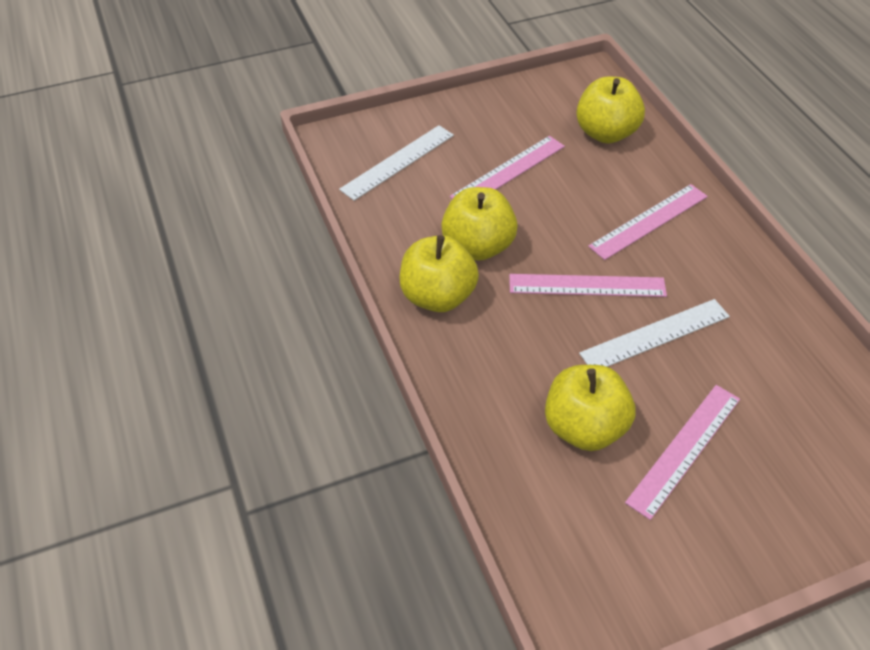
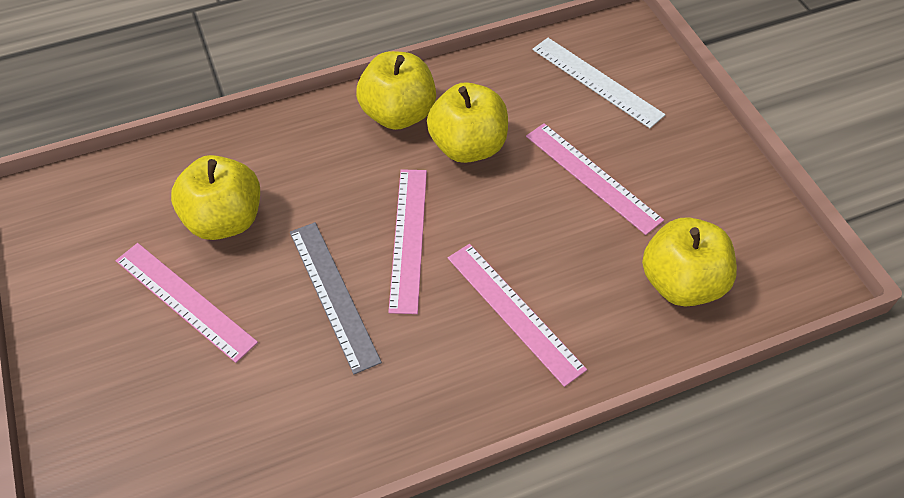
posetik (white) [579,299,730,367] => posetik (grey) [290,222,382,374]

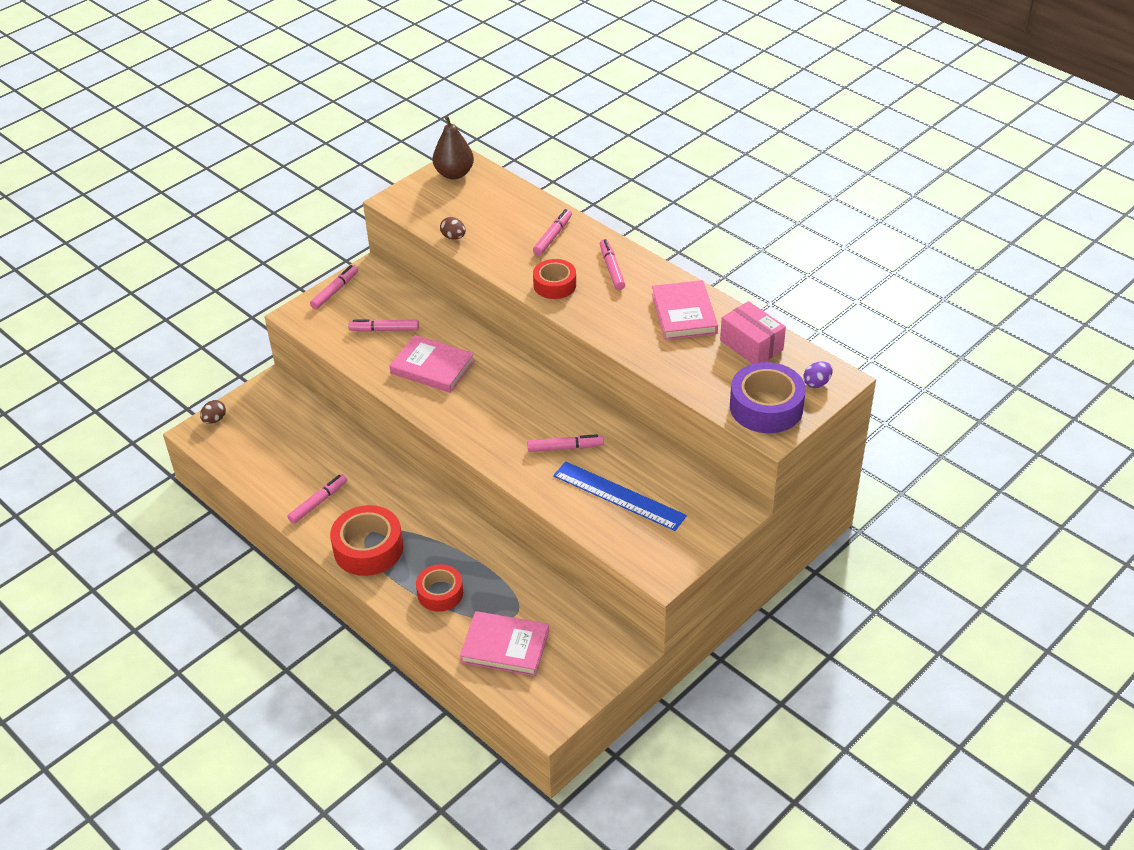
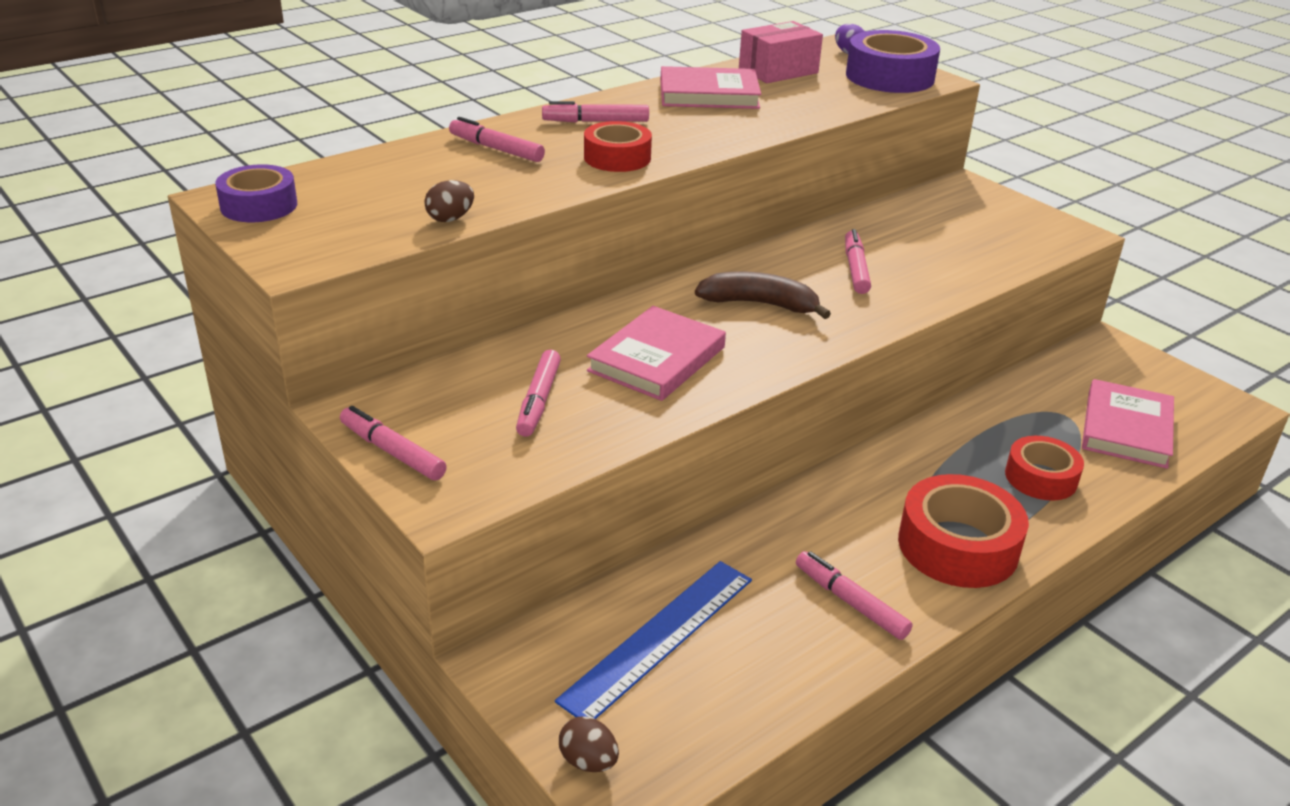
nothing => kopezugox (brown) [695,271,831,319]
posetik (blue) [553,461,687,531] => posetik (blue) [555,561,752,719], moved
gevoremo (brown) [433,116,474,179] => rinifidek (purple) [215,164,297,222]

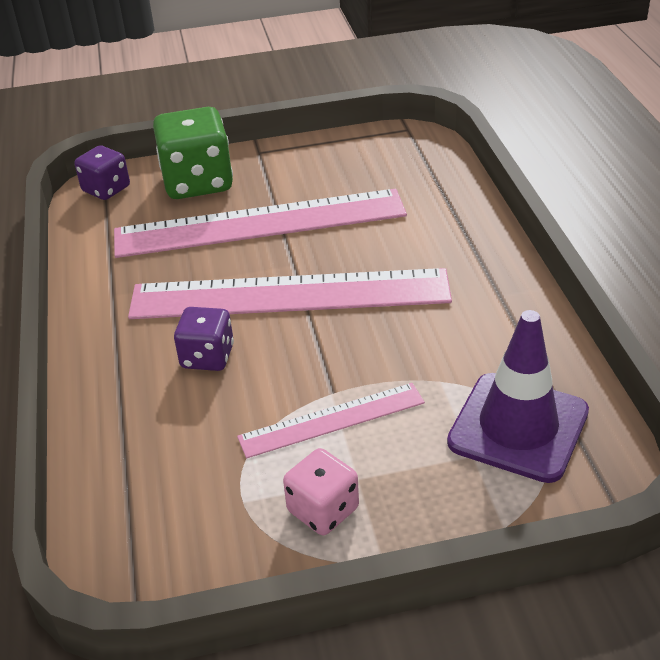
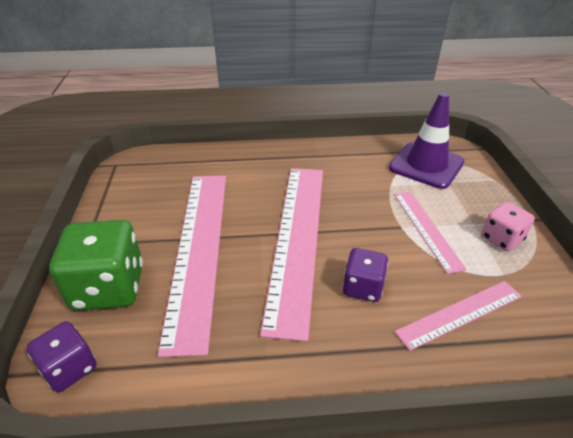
nothing => posetik (pink) [395,281,522,351]

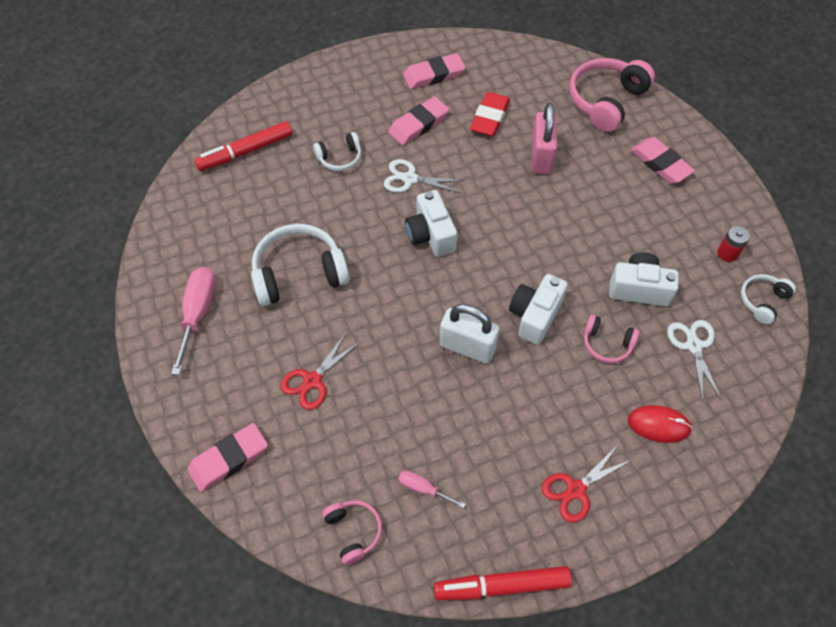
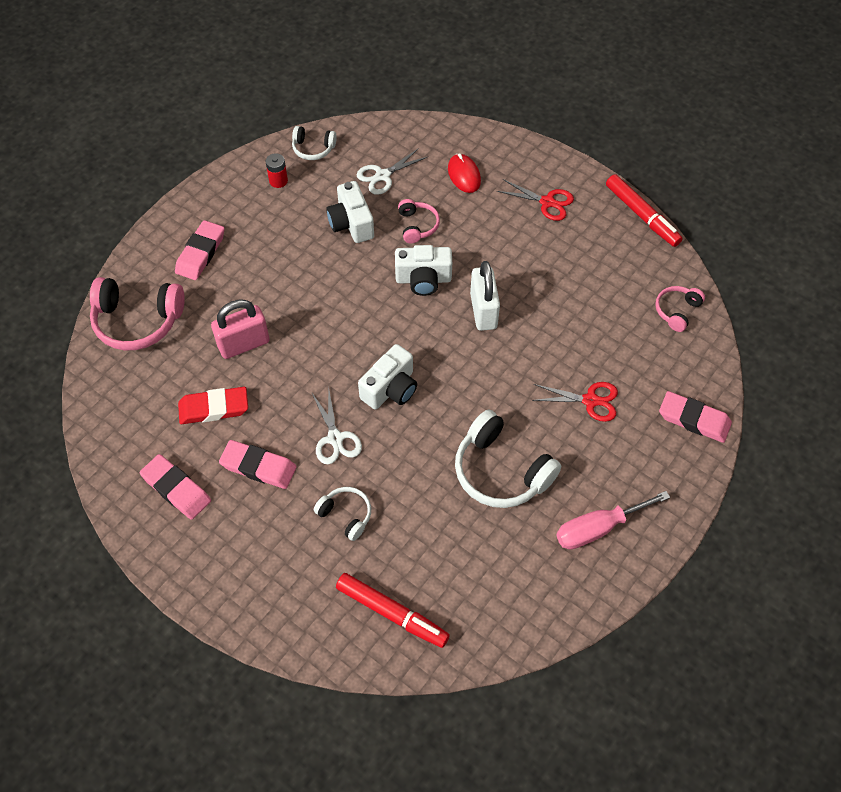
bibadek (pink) [398,470,466,508] => nothing

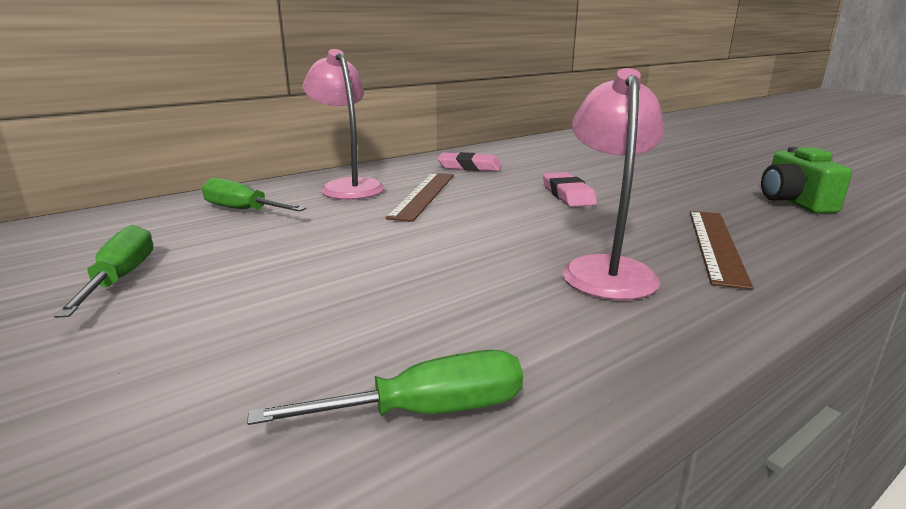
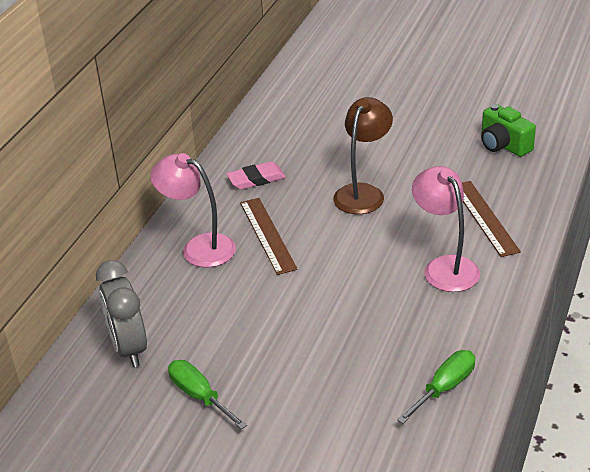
bibadek (green) [202,178,306,211] => nothing
nothing => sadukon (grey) [96,260,147,367]
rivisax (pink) [543,172,597,207] => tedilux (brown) [333,97,393,214]

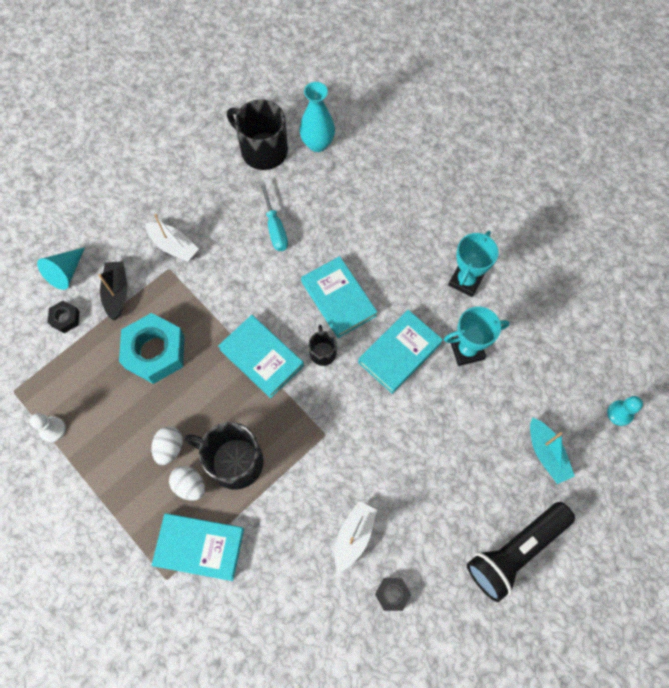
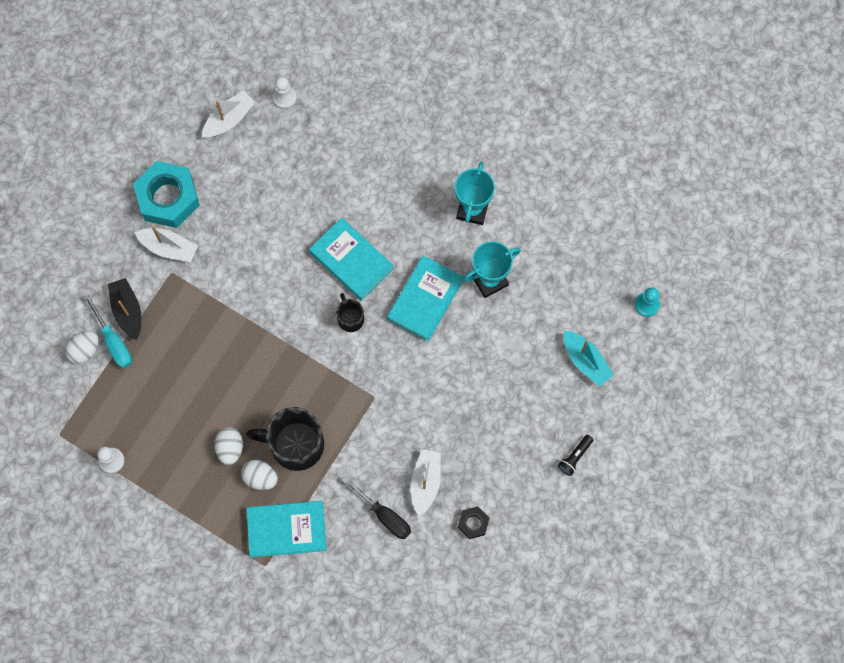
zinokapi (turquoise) [37,247,85,290] => nothing
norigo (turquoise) [218,315,304,398] => nothing
nothing => bibadek (black) [342,476,411,539]
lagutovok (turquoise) [119,313,184,384] => lagutovok (turquoise) [133,161,200,228], moved
bibadek (turquoise) [260,182,288,251] => bibadek (turquoise) [84,294,132,368], moved
lagutovok (black) [47,301,80,333] => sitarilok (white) [65,331,99,364]
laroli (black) [227,99,288,170] => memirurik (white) [202,90,255,138]
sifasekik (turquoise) [299,82,335,152] => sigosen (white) [273,77,297,109]
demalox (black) [467,502,575,602] => demalox (black) [558,435,593,476], x0.41

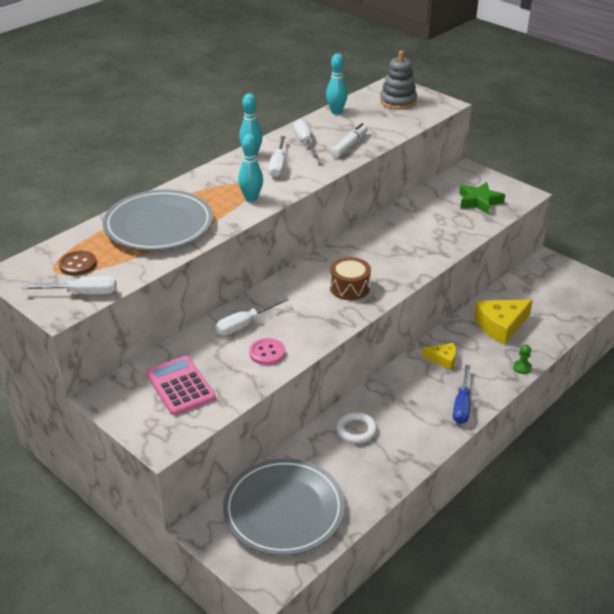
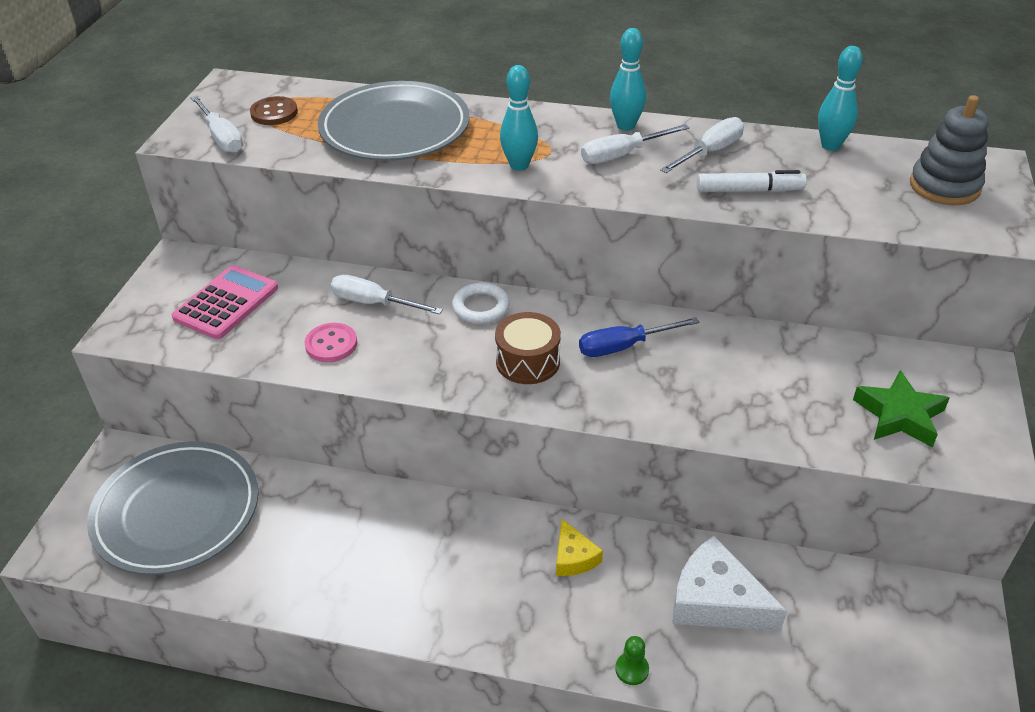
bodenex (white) [336,412,377,444] => bodenex (white) [452,283,510,324], moved
bibadek (blue) [453,365,470,424] => bibadek (blue) [579,317,700,357], moved
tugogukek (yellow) [474,299,533,344] => tugogukek (white) [672,536,787,631]

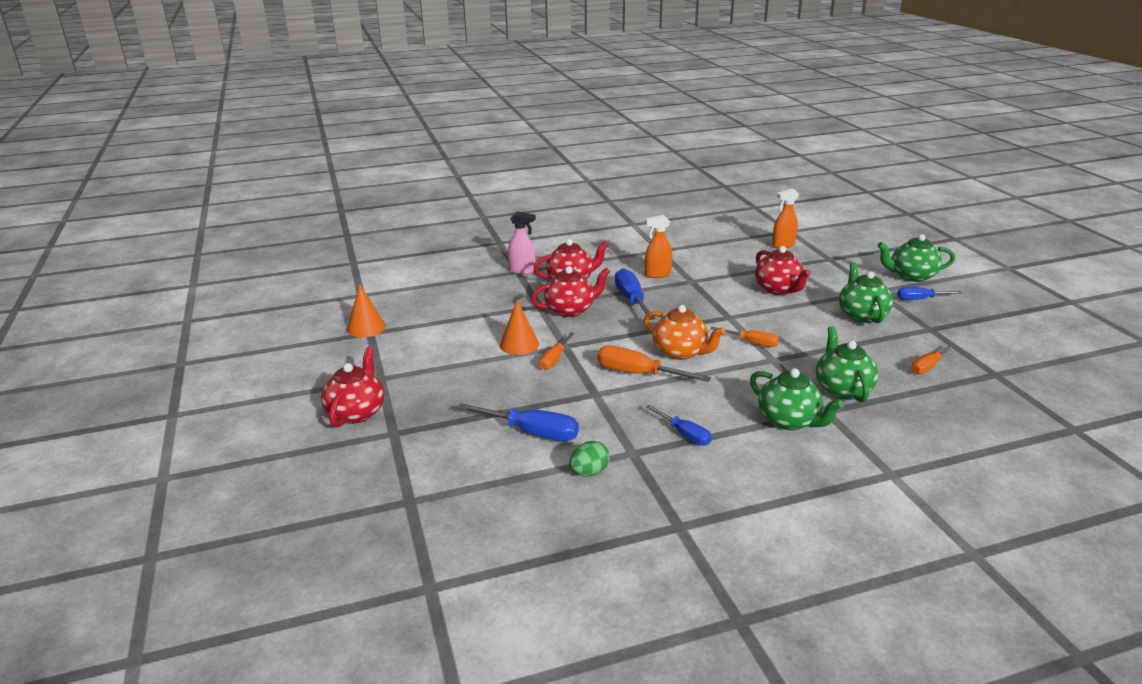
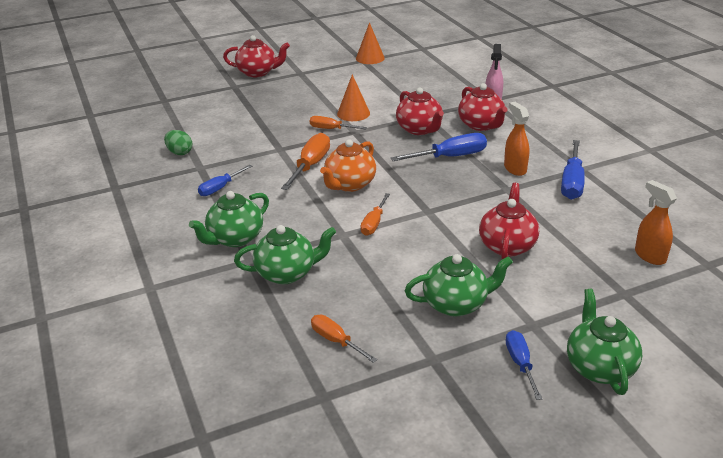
bibadek (blue) [457,403,579,441] => bibadek (blue) [561,140,585,200], moved
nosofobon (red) [755,246,811,295] => nosofobon (red) [479,183,539,259], 135 degrees clockwise

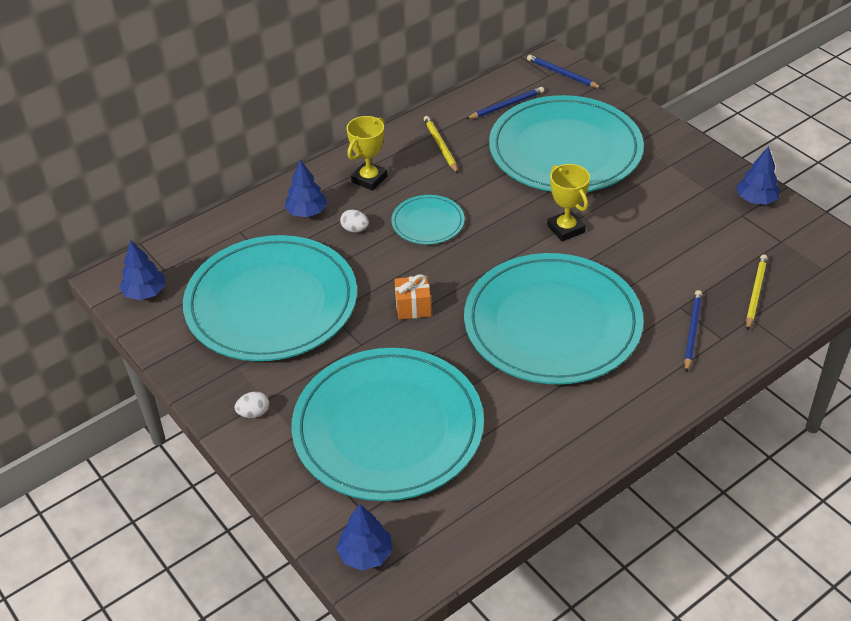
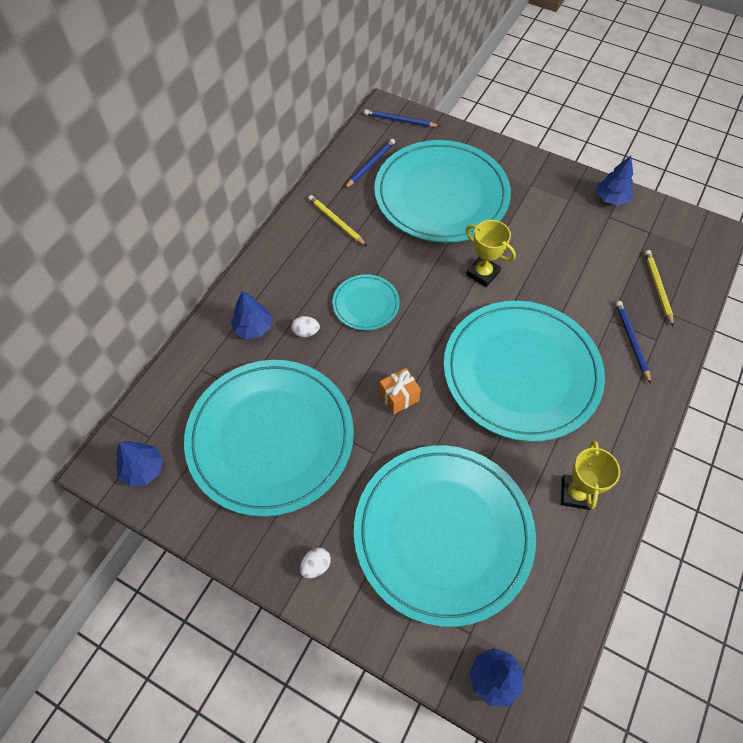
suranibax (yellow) [347,116,387,191] => suranibax (yellow) [561,440,620,510], moved

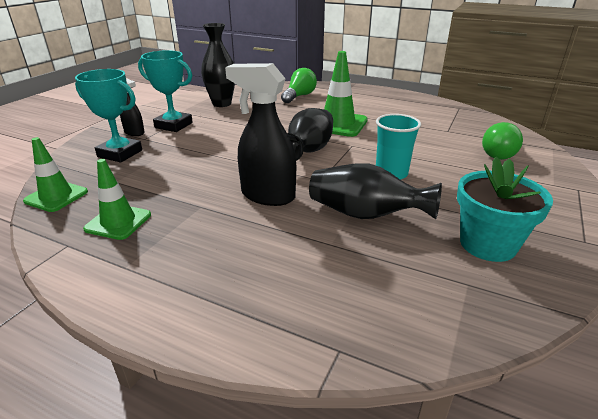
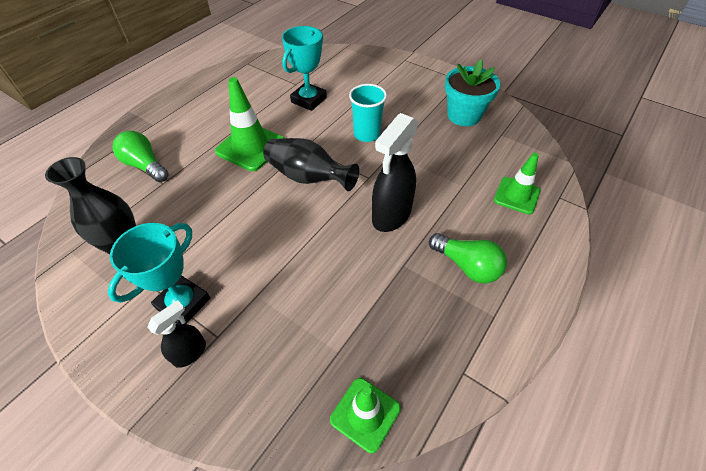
sifasekik (black) [309,163,442,219] => nothing
suranibax (turquoise) [75,69,142,163] => suranibax (turquoise) [282,26,327,111], moved
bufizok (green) [83,159,151,240] => bufizok (green) [494,153,540,214], moved
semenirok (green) [482,122,523,160] => semenirok (green) [429,233,507,284], moved

